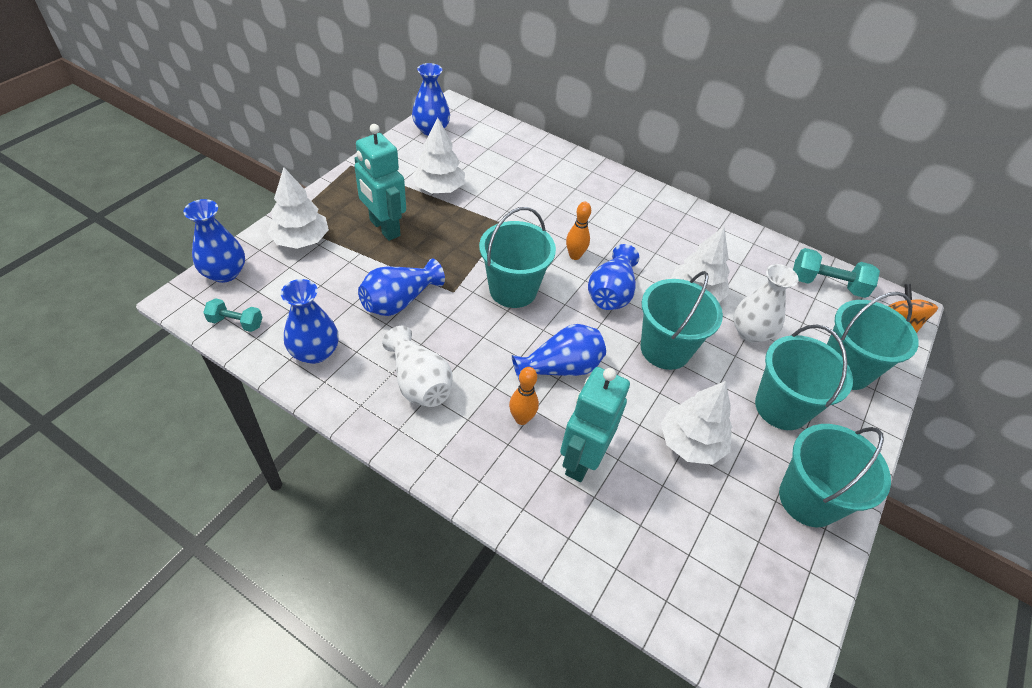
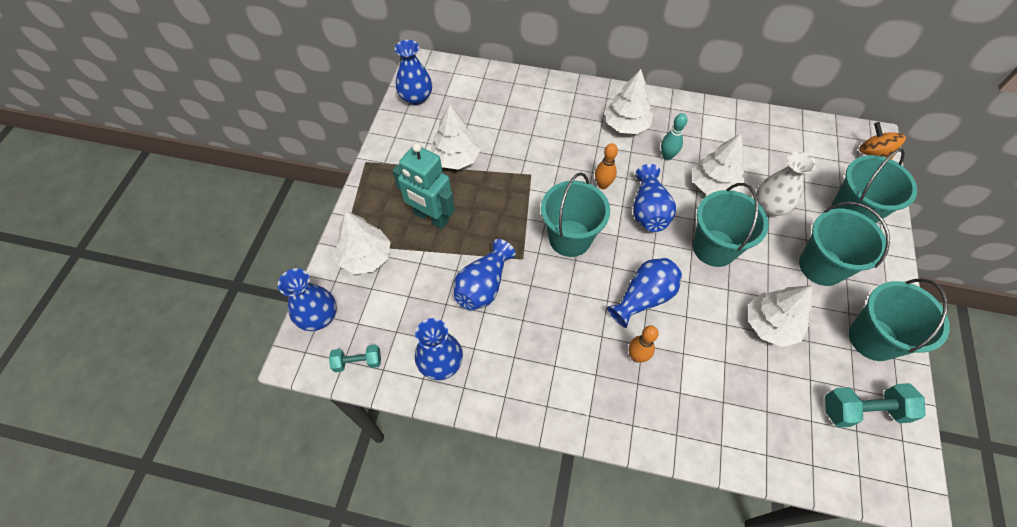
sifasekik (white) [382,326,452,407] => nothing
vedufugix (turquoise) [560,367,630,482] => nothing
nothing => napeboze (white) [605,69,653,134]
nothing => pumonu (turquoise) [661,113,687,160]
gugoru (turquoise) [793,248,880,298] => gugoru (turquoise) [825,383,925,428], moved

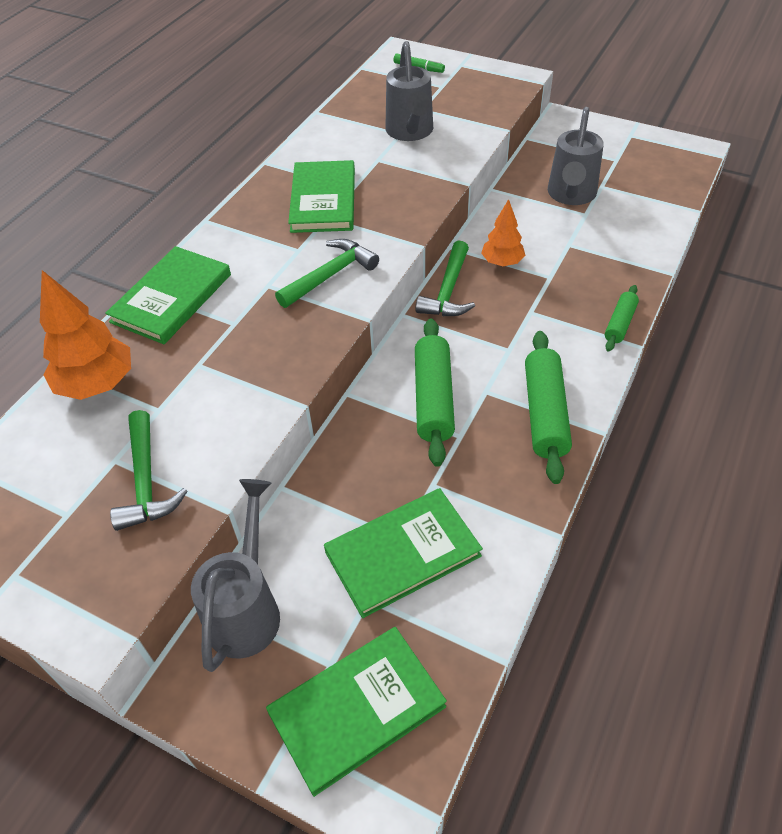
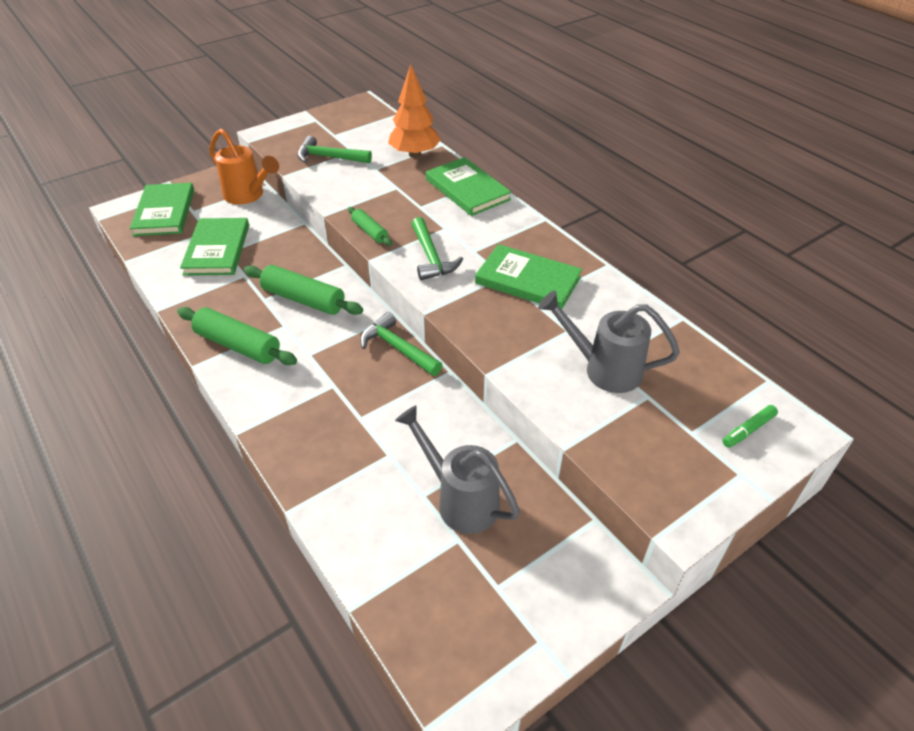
napeboze (orange) [481,199,525,266] => nothing
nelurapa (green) [605,285,639,352] => nelurapa (green) [348,207,392,246], moved
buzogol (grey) [191,479,280,672] => buzogol (orange) [209,129,279,205]

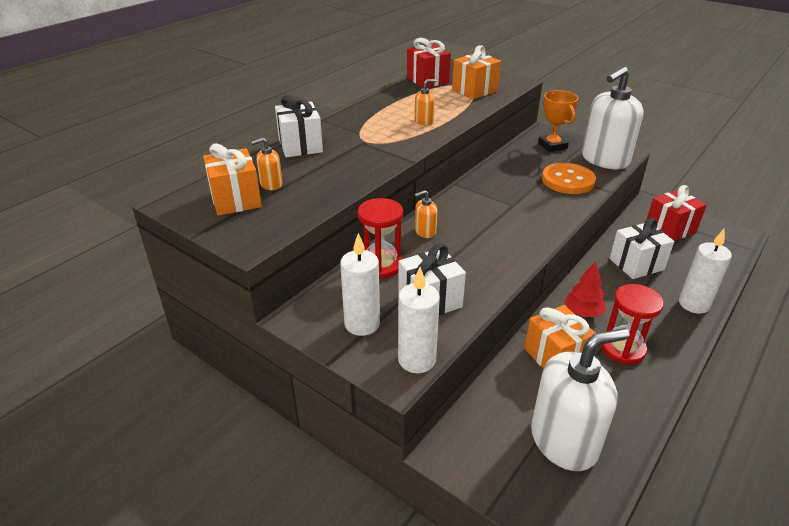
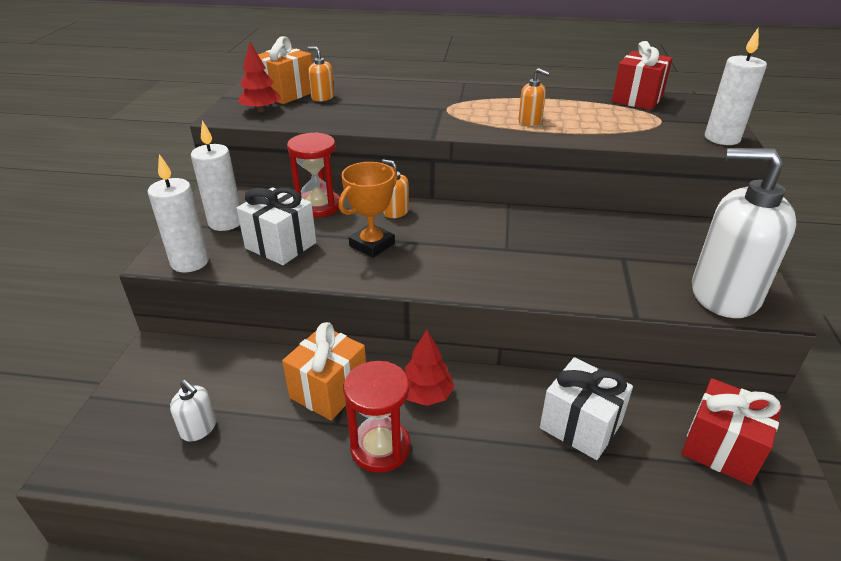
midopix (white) [275,95,323,157] => nothing
midopix (orange) [452,45,501,99] => nothing
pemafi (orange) [542,163,596,194] => nothing
nothing => napeboze (red) [237,42,281,112]
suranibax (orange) [538,90,579,152] => suranibax (orange) [339,162,397,258], moved
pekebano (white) [679,229,732,314] => pekebano (white) [705,28,767,145], moved
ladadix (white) [531,328,630,471] => ladadix (white) [170,380,216,441], x0.43

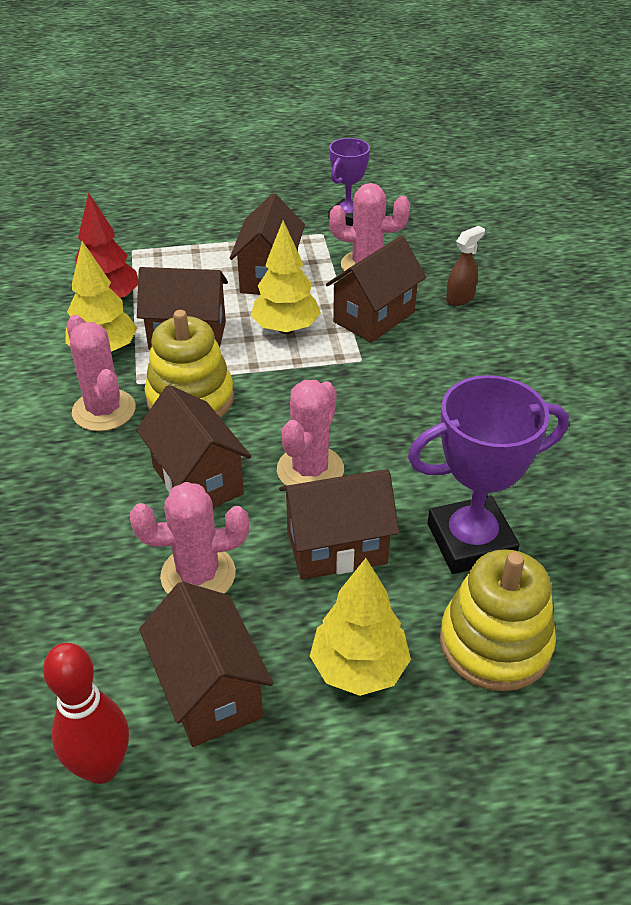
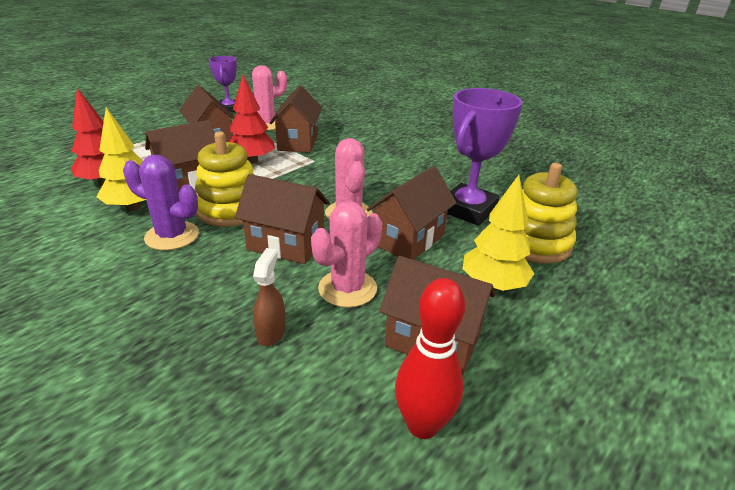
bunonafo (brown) [446,226,485,306] => bunonafo (brown) [253,248,286,346], moved
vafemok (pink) [67,315,136,431] => vafemok (purple) [123,155,199,250]
napeboze (yellow) [251,221,321,334] => napeboze (red) [229,75,275,164]

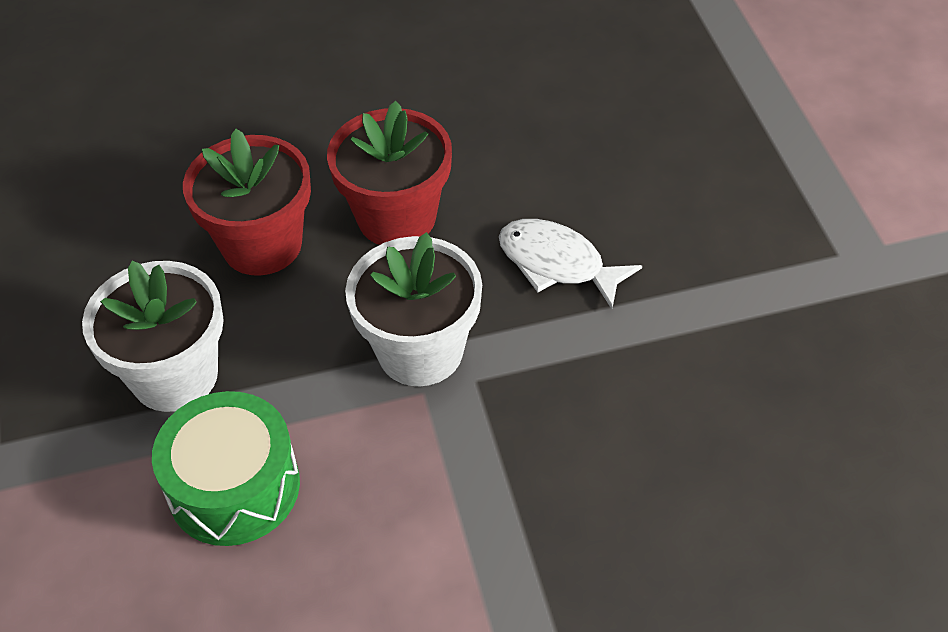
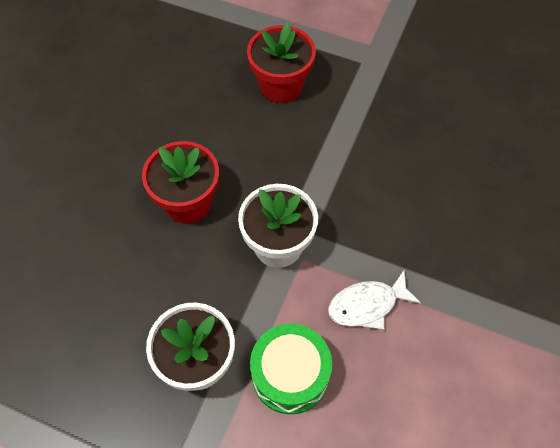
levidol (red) [183,129,311,276] => levidol (red) [247,23,316,103], moved
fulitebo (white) [499,219,642,309] => fulitebo (white) [328,270,421,330], moved

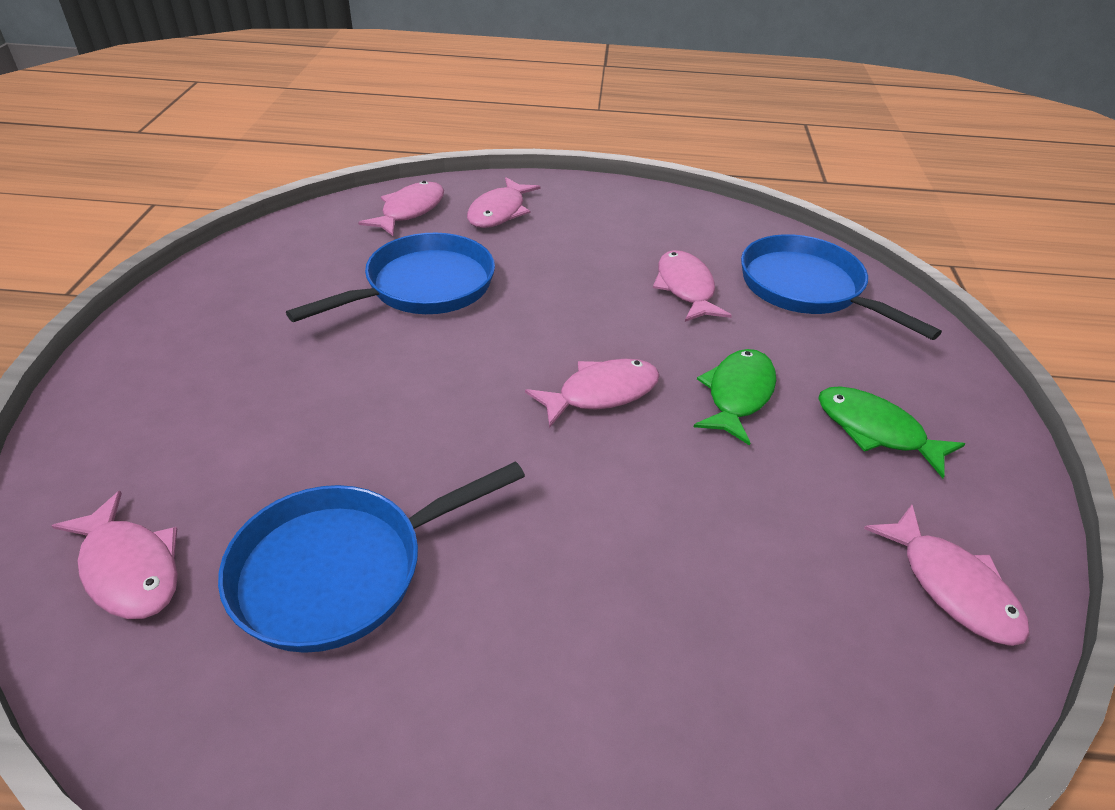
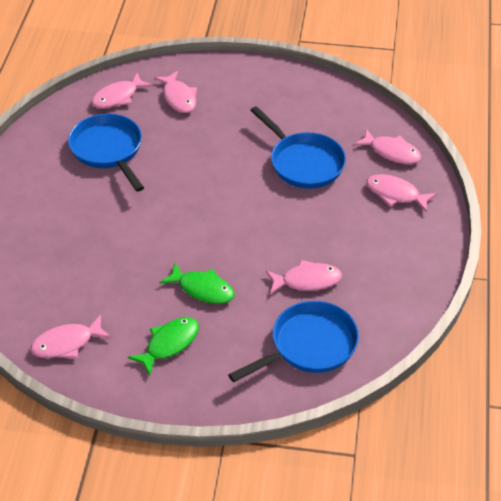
fulitebo (pink) [525,359,660,428] => fulitebo (pink) [154,71,197,113], moved

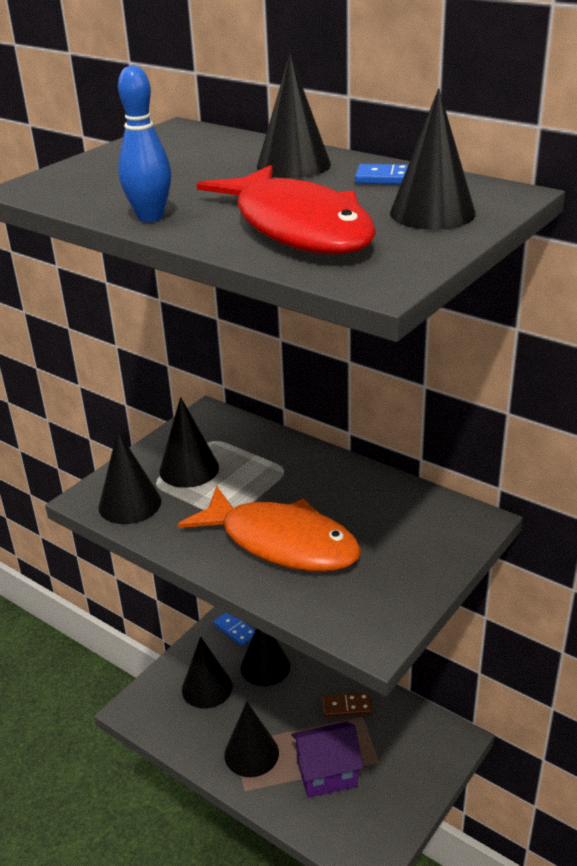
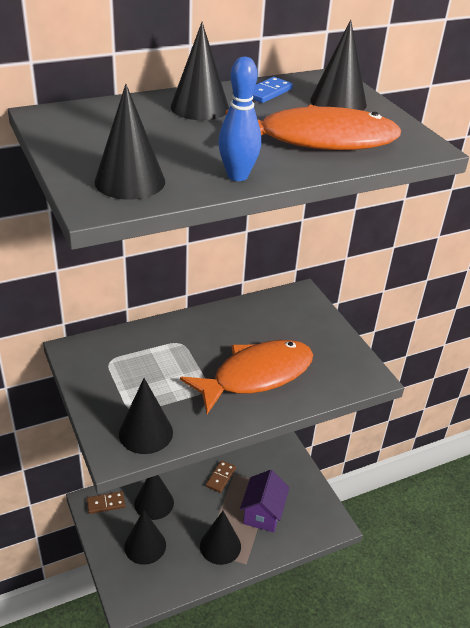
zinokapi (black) [159,397,219,488] => zinokapi (black) [94,84,165,200], moved
fulitebo (red) [197,165,376,254] => fulitebo (orange) [226,105,401,150]
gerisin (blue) [214,613,255,646] => gerisin (brown) [87,491,125,514]

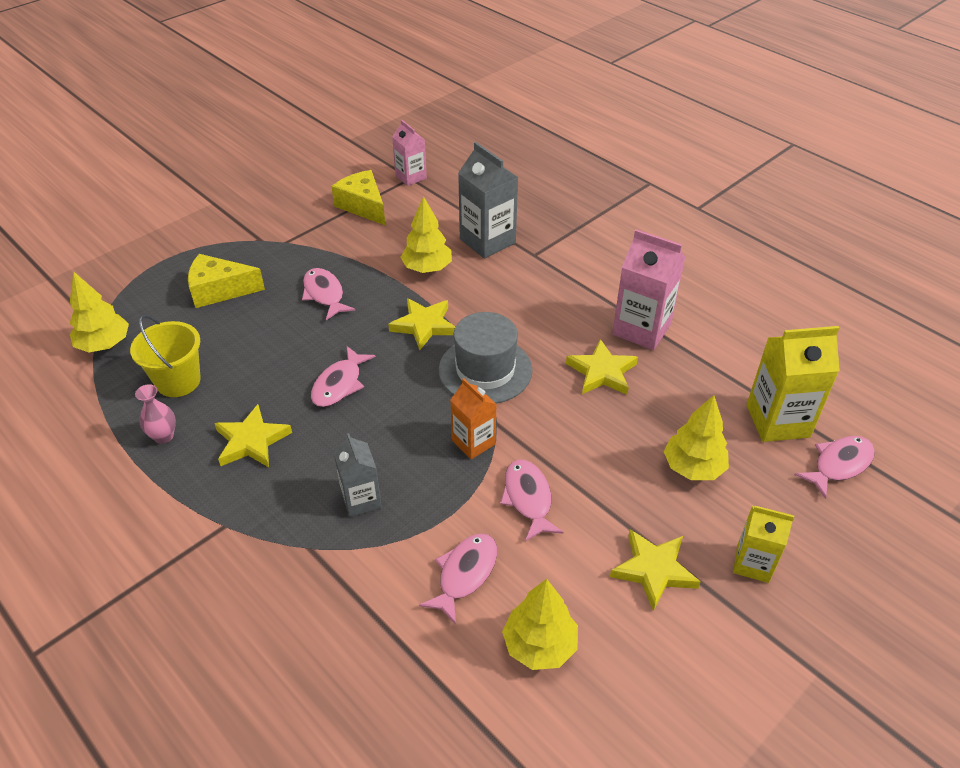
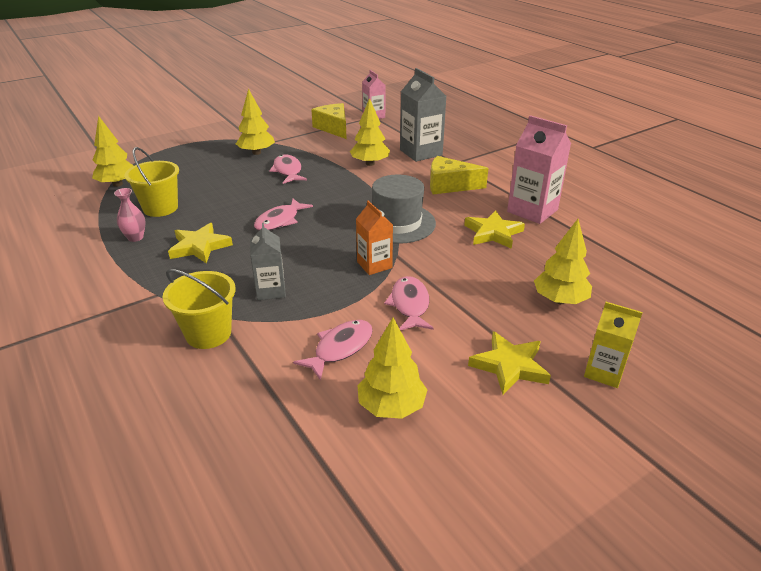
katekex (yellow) [388,298,455,350] => nothing
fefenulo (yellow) [747,326,840,442] => nothing
fulitebo (pink) [795,436,875,499] => nothing
nothing => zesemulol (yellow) [163,269,236,349]
nothing => napeboze (yellow) [236,89,275,155]
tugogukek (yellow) [188,254,265,308] => tugogukek (yellow) [430,156,489,194], moved

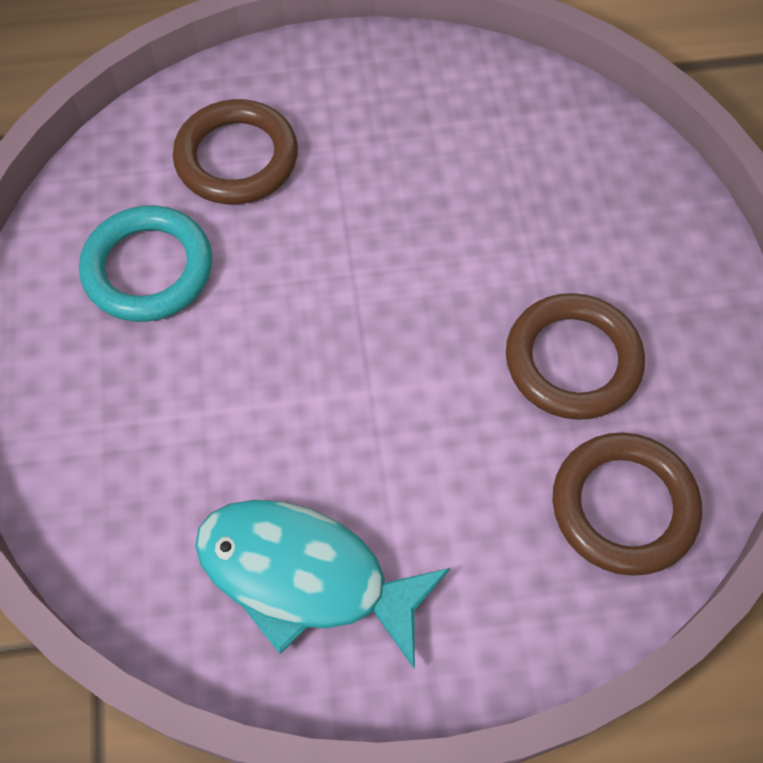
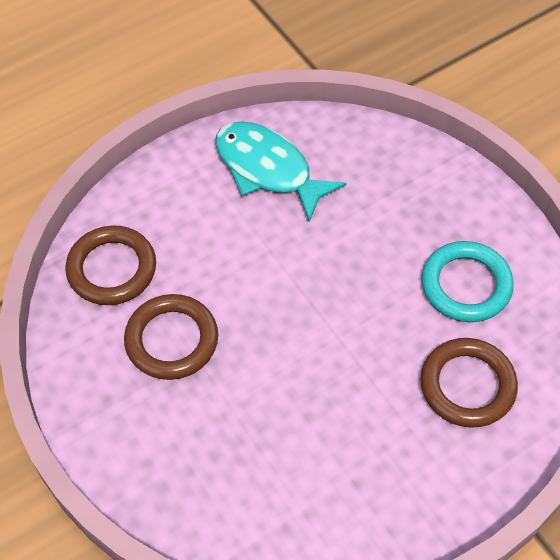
fulitebo (turquoise) [195,500,450,669] => fulitebo (turquoise) [216,121,346,222], 135 degrees counterclockwise

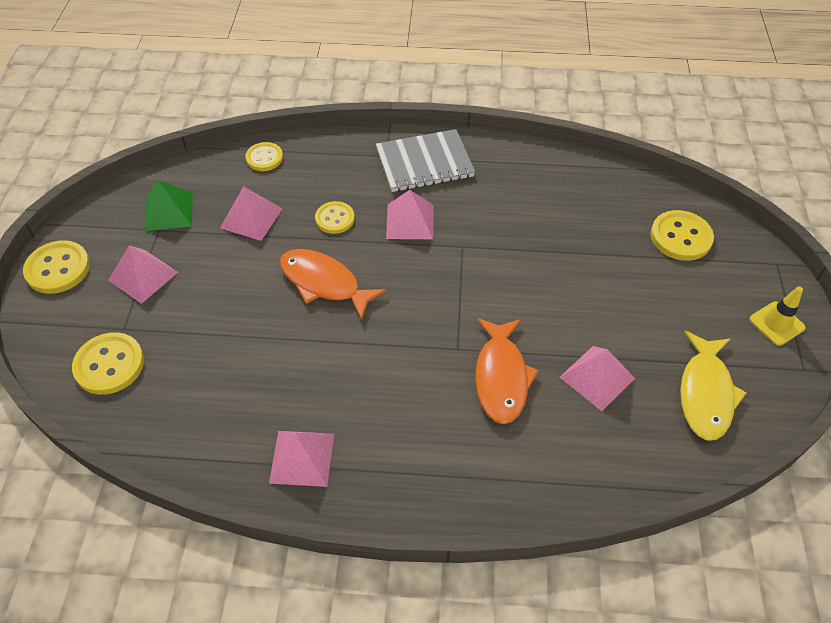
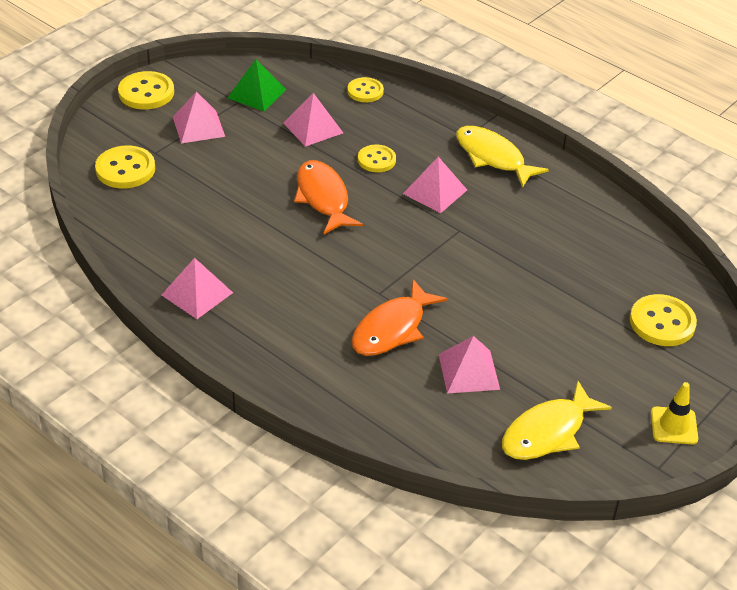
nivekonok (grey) [376,129,475,192] => fulitebo (yellow) [456,126,549,188]

